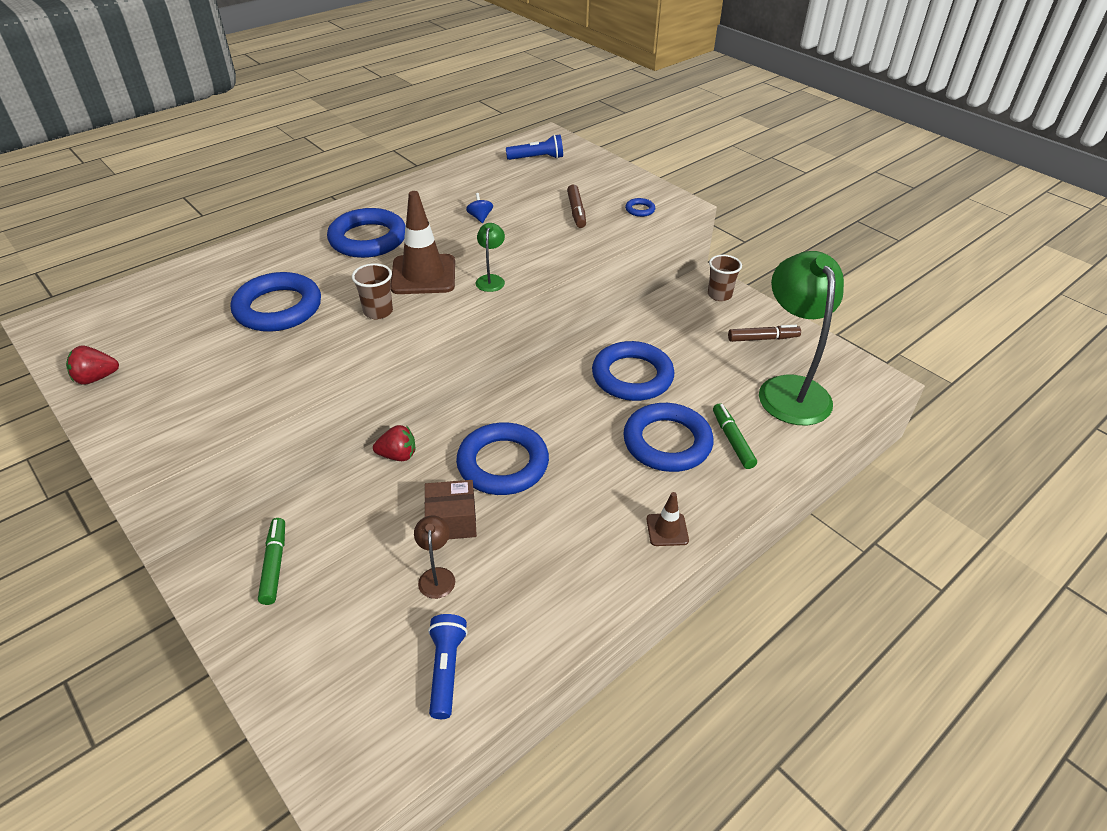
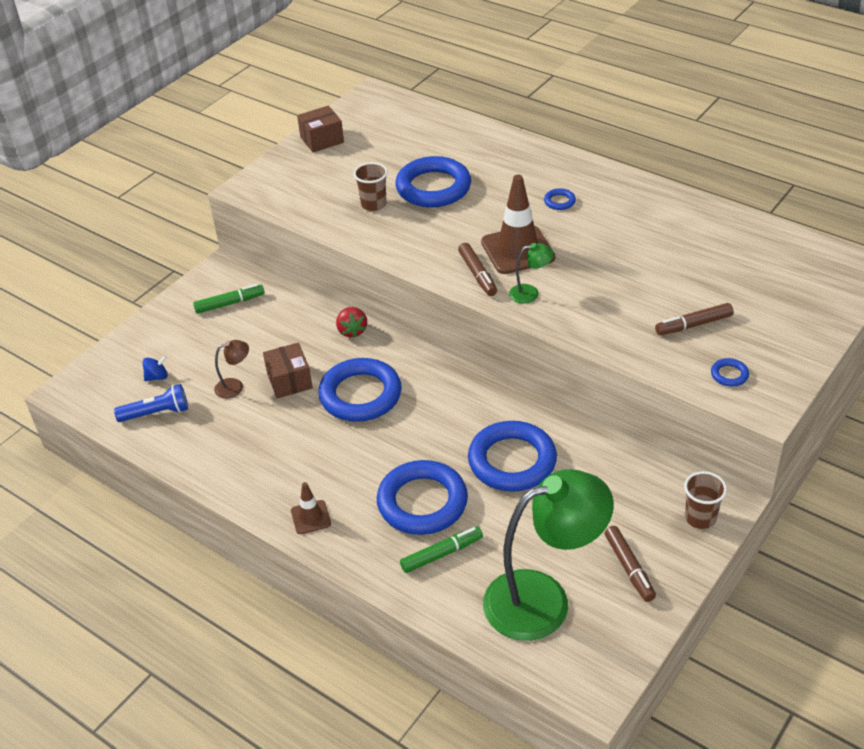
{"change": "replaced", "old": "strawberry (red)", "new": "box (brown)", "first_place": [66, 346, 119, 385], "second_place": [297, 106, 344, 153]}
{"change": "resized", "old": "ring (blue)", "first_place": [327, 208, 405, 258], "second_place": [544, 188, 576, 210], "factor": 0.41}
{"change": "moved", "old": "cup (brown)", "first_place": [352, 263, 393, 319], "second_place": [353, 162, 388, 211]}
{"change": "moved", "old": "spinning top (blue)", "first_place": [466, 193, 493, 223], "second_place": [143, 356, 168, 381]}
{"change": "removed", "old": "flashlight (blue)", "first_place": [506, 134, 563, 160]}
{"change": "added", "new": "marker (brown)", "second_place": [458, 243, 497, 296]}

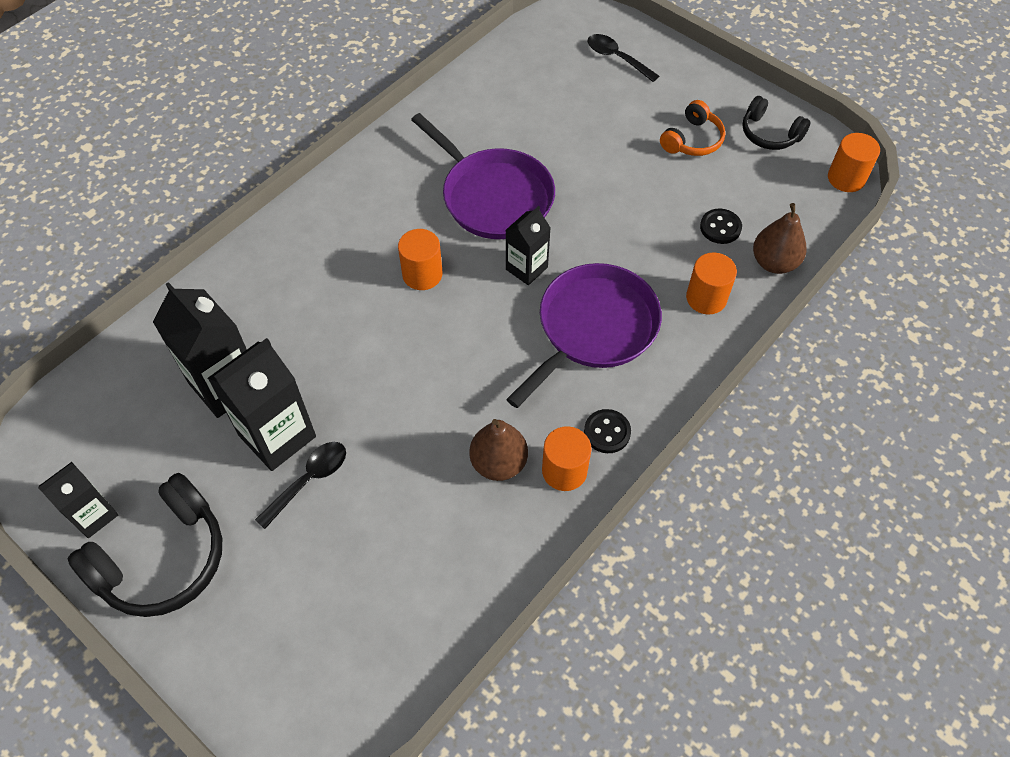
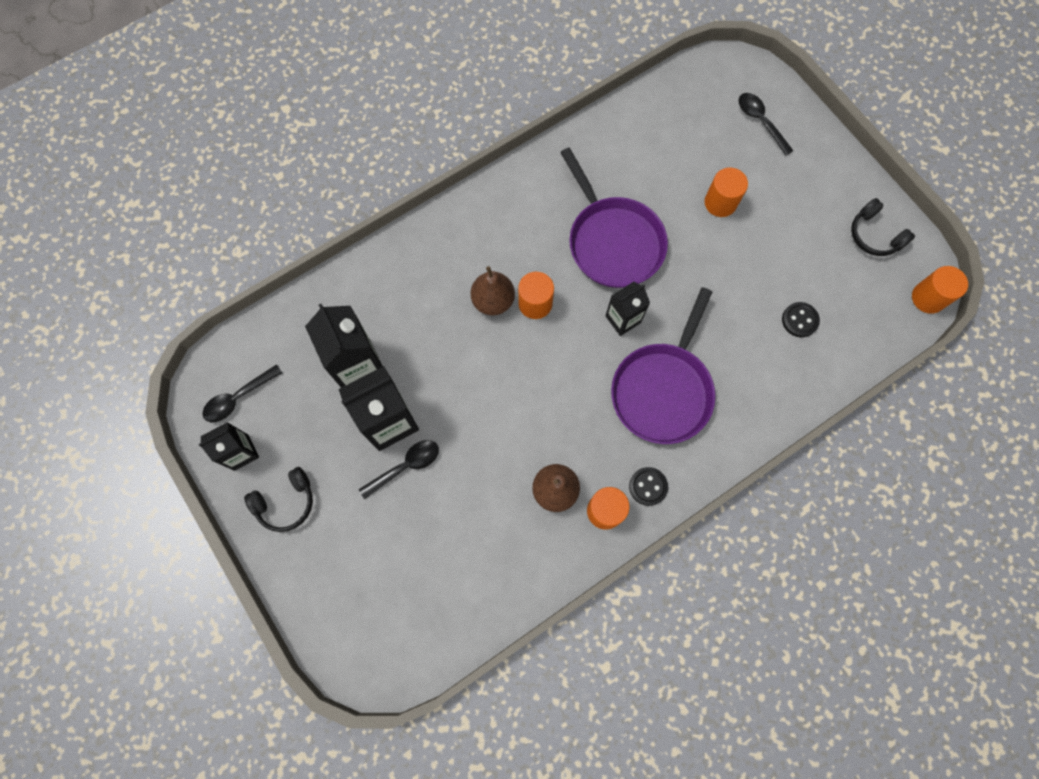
{"change": "resized", "old": "headphones (black)", "first_place": [68, 473, 222, 617], "second_place": [244, 467, 313, 532], "factor": 0.6}
{"change": "turned", "old": "pan (purple)", "first_place": [506, 263, 662, 408], "second_place": [611, 287, 715, 444], "degrees": 150}
{"change": "removed", "old": "headphones (orange)", "first_place": [660, 100, 725, 156]}
{"change": "moved", "old": "cylinder (orange)", "first_place": [686, 253, 737, 315], "second_place": [705, 167, 748, 217]}
{"change": "moved", "old": "pear (brown)", "first_place": [753, 203, 807, 274], "second_place": [471, 266, 515, 315]}
{"change": "added", "new": "spoon (black)", "second_place": [202, 364, 282, 422]}

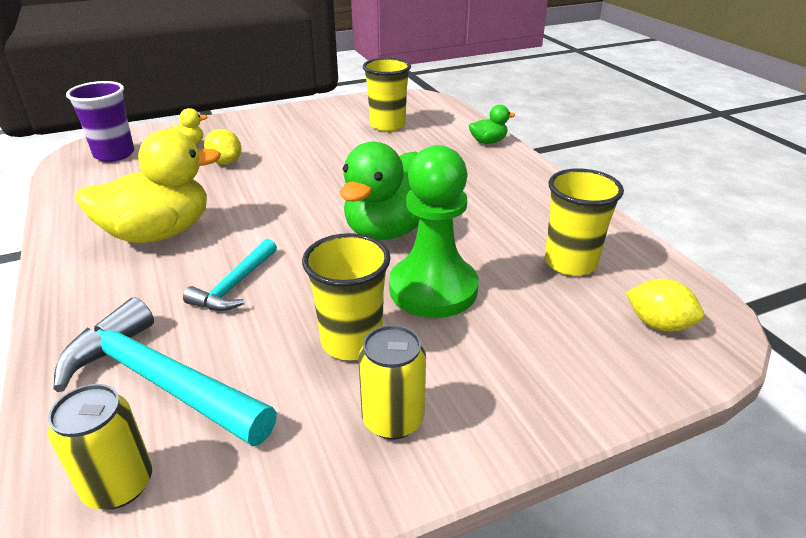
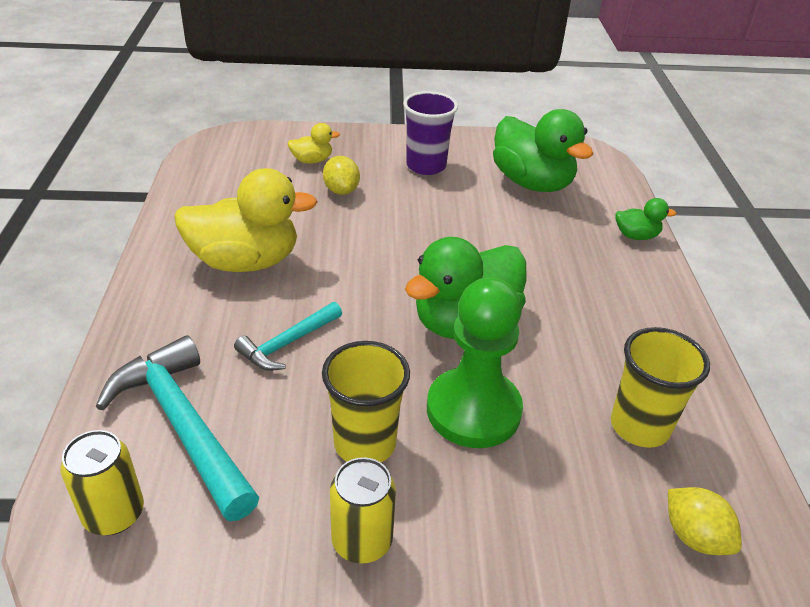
{"change": "moved", "old": "cup (purple)", "first_place": [66, 81, 134, 162], "second_place": [403, 91, 458, 175]}
{"change": "replaced", "old": "cup (yellow)", "new": "duck (green)", "first_place": [363, 58, 411, 131], "second_place": [493, 109, 593, 192]}

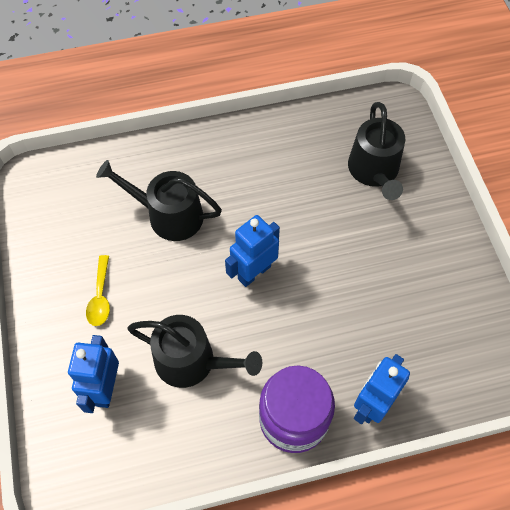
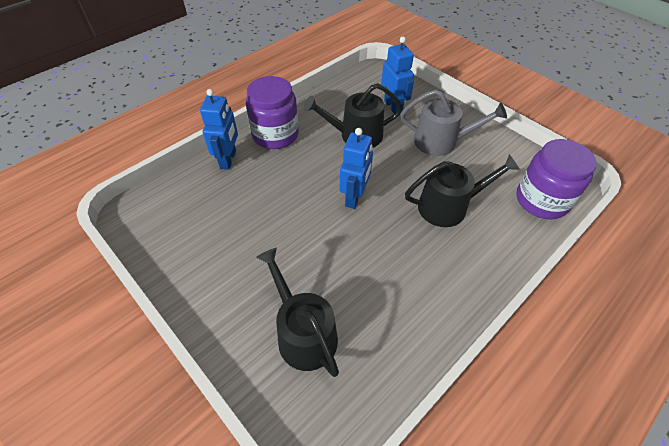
{"change": "replaced", "old": "spoon (yellow)", "new": "watering can (grey)", "first_place": [86, 255, 110, 326], "second_place": [400, 90, 507, 156]}
{"change": "added", "new": "jar (purple)", "second_place": [516, 139, 597, 219]}

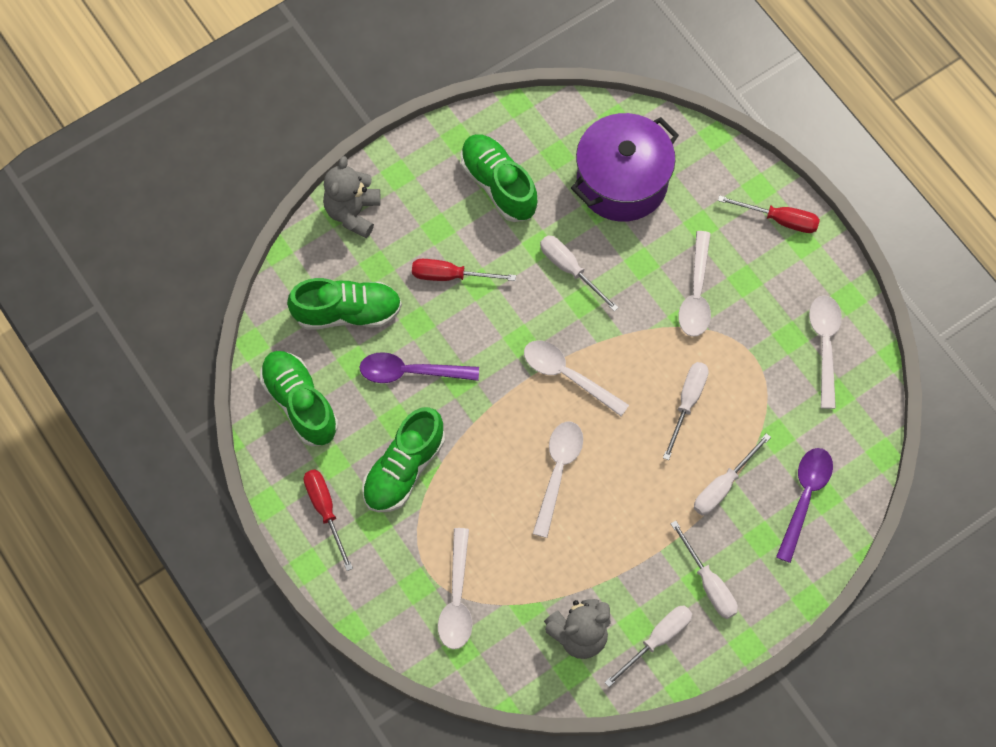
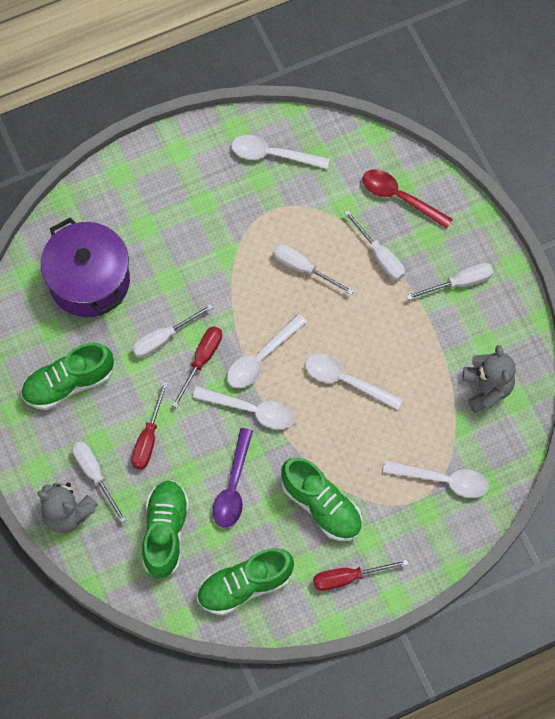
{"change": "moved", "old": "screwdriver (white)", "first_place": [604, 605, 692, 687], "second_place": [72, 441, 126, 523]}
{"change": "moved", "old": "spoon (white)", "first_place": [678, 231, 711, 337], "second_place": [193, 386, 294, 429]}
{"change": "moved", "old": "screwdriver (red)", "first_place": [718, 195, 820, 233], "second_place": [172, 326, 222, 408]}
{"change": "recoloured", "old": "spoon (purple)", "new": "spoon (red)", "first_place": [776, 448, 833, 563], "second_place": [363, 169, 453, 229]}

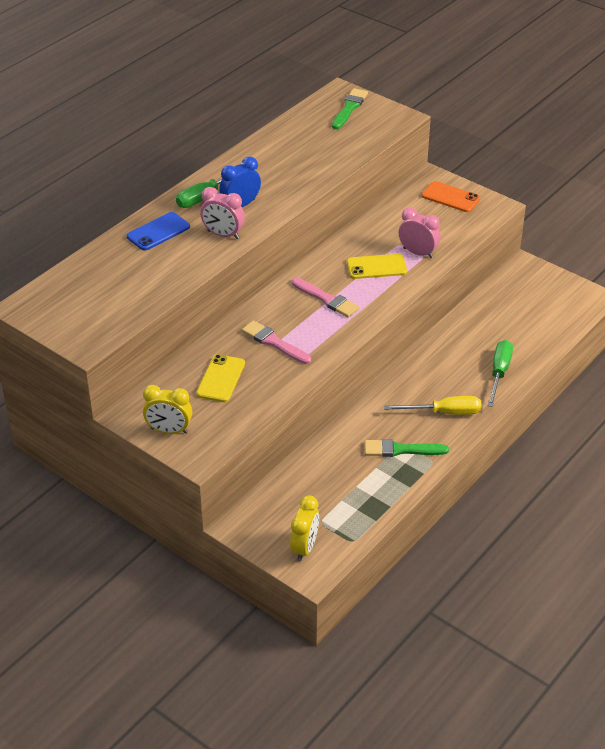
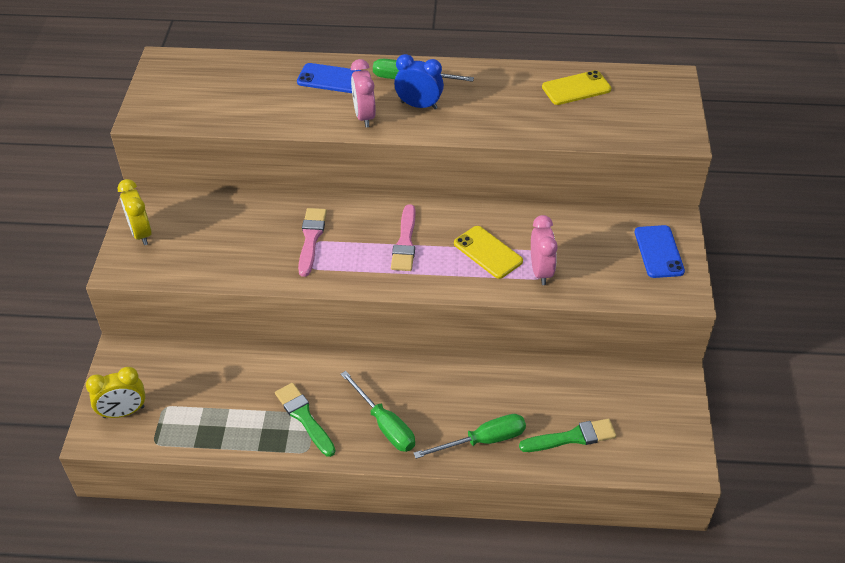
{"change": "moved", "old": "phone (yellow)", "first_place": [196, 354, 245, 402], "second_place": [542, 70, 611, 105]}
{"change": "moved", "old": "brush (green)", "first_place": [332, 88, 368, 129], "second_place": [519, 419, 617, 452]}
{"change": "recoloured", "old": "screwdriver (yellow)", "new": "screwdriver (green)", "first_place": [384, 396, 482, 415], "second_place": [341, 371, 415, 452]}
{"change": "recoloured", "old": "phone (orange)", "new": "phone (blue)", "first_place": [422, 181, 480, 212], "second_place": [635, 225, 685, 278]}

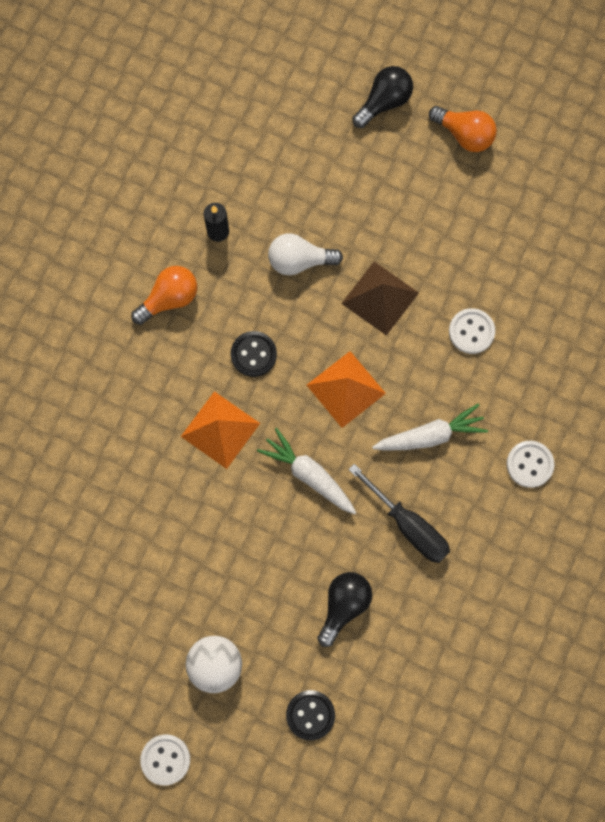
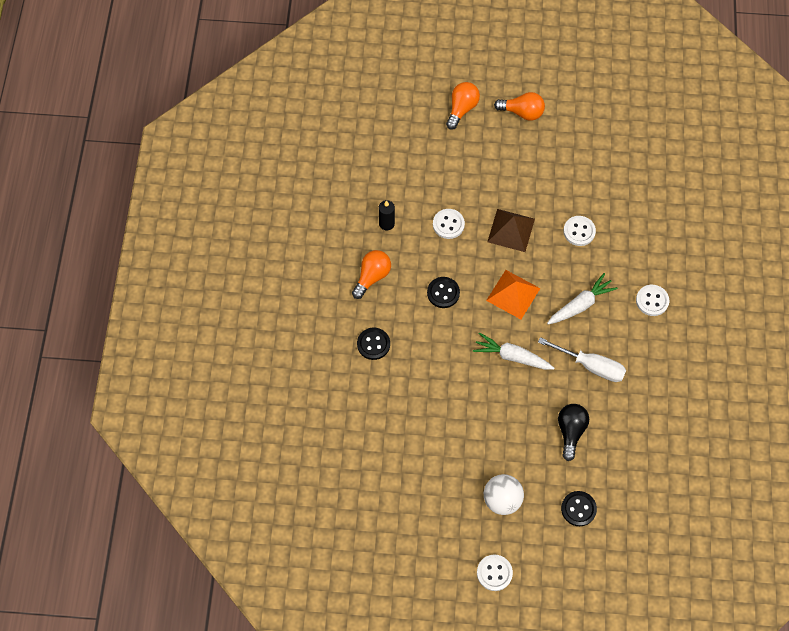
{"change": "removed", "old": "pyramid (orange)", "first_place": [181, 391, 260, 469]}
{"change": "replaced", "old": "light bulb (white)", "new": "button (white)", "first_place": [268, 234, 343, 275], "second_place": [433, 209, 465, 239]}
{"change": "recoloured", "old": "screwdriver (black)", "new": "screwdriver (white)", "first_place": [348, 464, 450, 563], "second_place": [538, 337, 626, 382]}
{"change": "recoloured", "old": "light bulb (black)", "new": "light bulb (orange)", "first_place": [352, 66, 413, 128], "second_place": [446, 82, 480, 130]}
{"change": "added", "new": "button (black)", "second_place": [357, 328, 390, 360]}

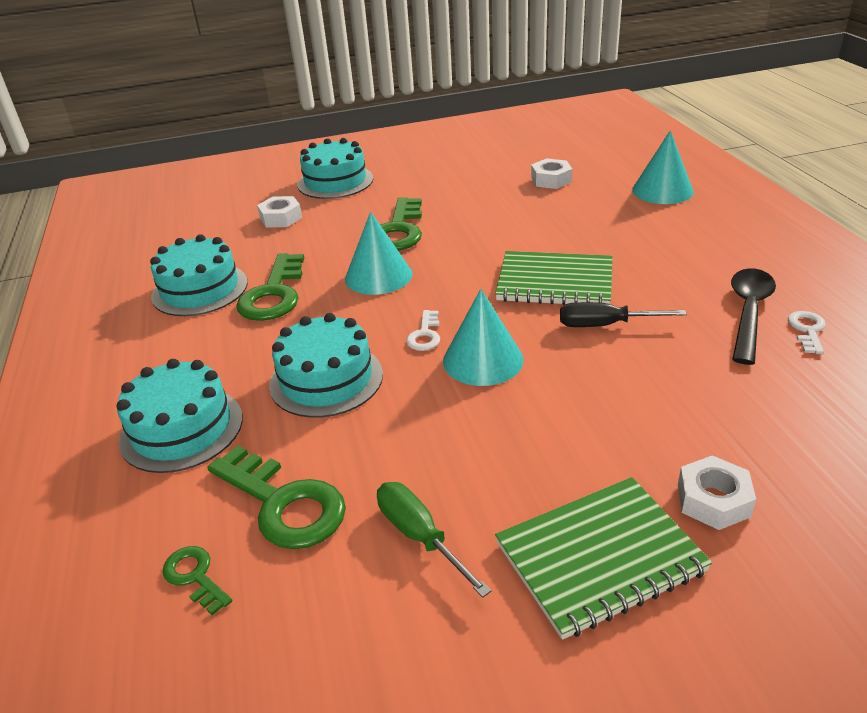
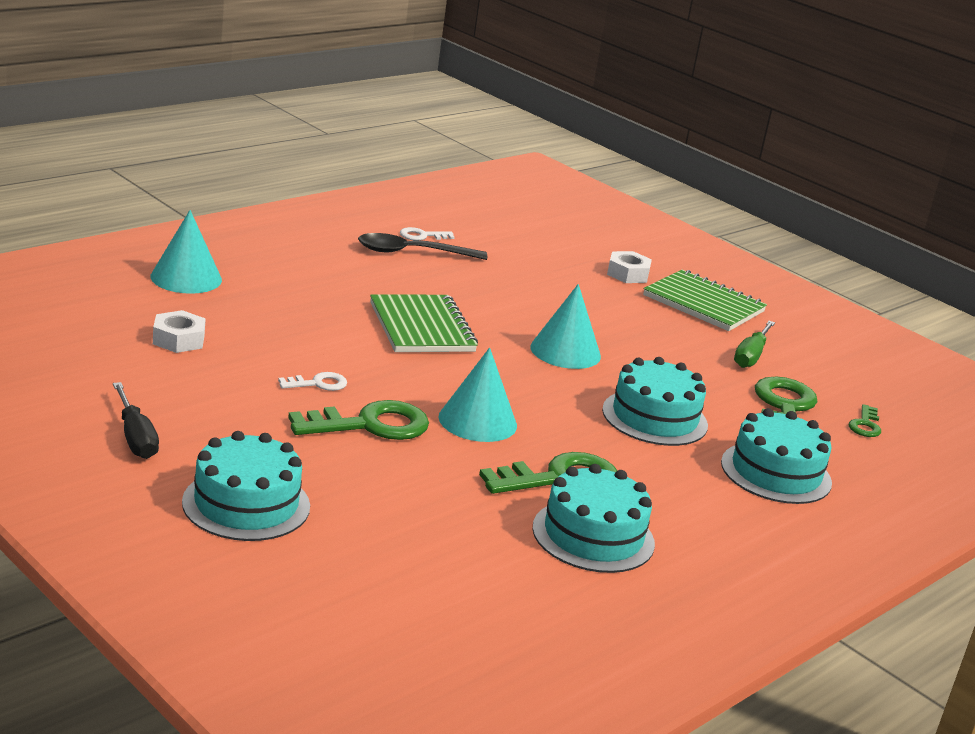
{"change": "removed", "old": "nut (white)", "first_place": [257, 196, 302, 228]}
{"change": "moved", "old": "key (white)", "first_place": [406, 310, 440, 351], "second_place": [278, 372, 347, 391]}
{"change": "moved", "old": "screwdriver (black)", "first_place": [560, 302, 687, 327], "second_place": [113, 382, 159, 459]}

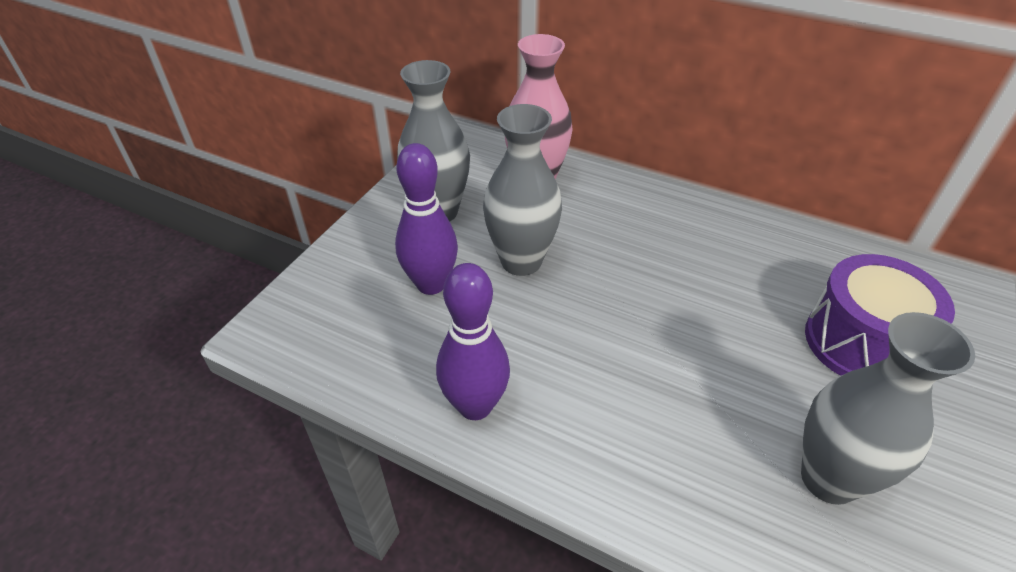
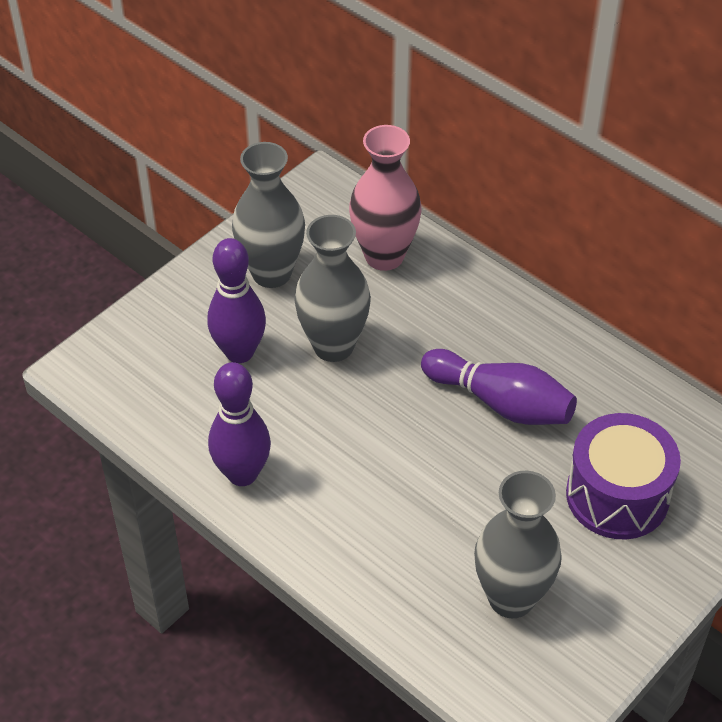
{"change": "added", "new": "bowling pin (purple)", "second_place": [421, 349, 577, 425]}

